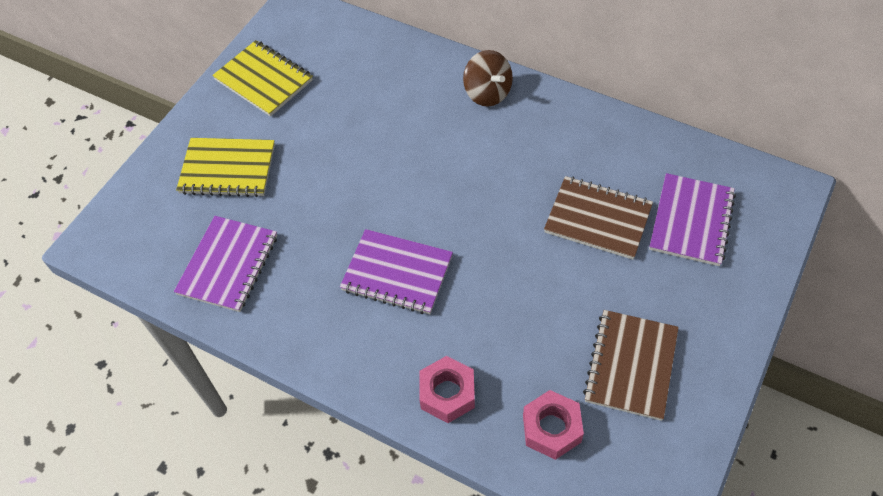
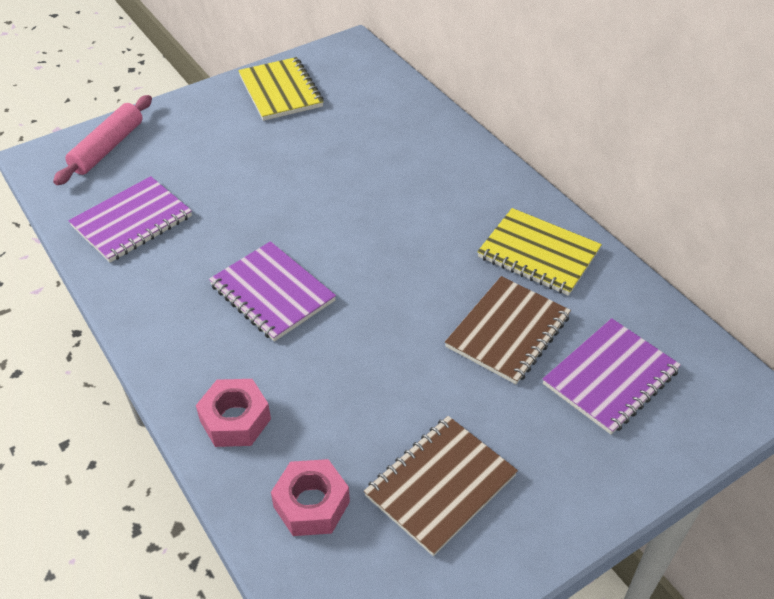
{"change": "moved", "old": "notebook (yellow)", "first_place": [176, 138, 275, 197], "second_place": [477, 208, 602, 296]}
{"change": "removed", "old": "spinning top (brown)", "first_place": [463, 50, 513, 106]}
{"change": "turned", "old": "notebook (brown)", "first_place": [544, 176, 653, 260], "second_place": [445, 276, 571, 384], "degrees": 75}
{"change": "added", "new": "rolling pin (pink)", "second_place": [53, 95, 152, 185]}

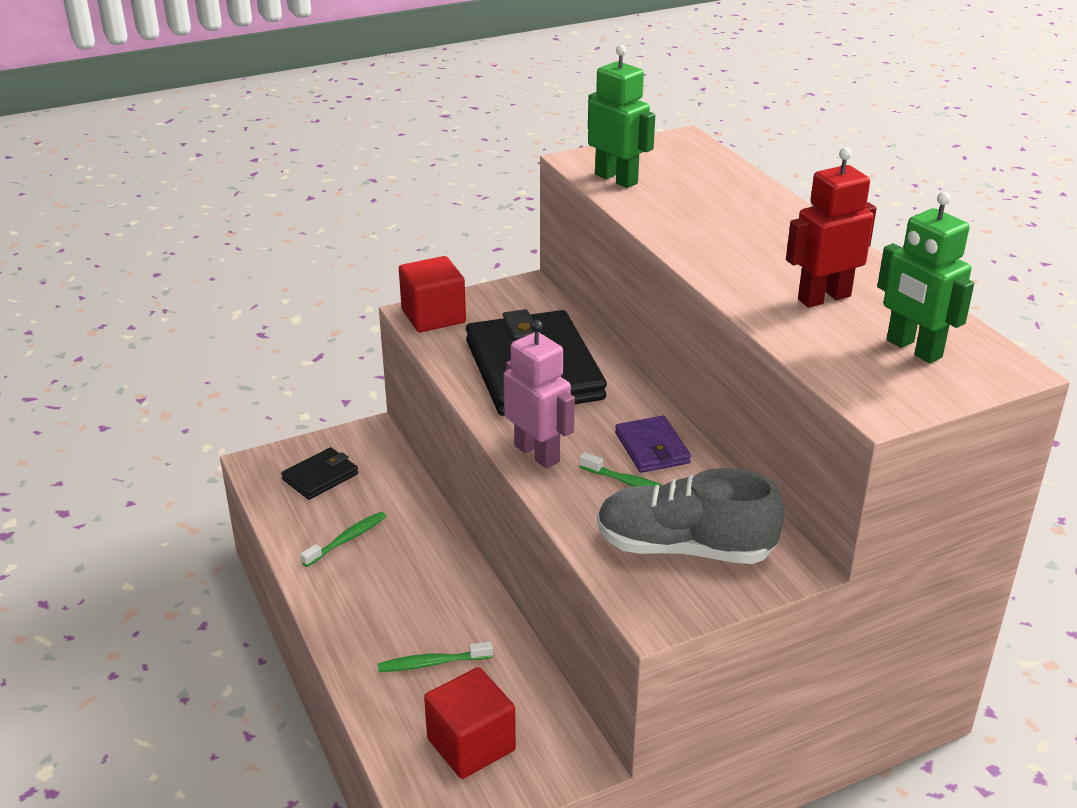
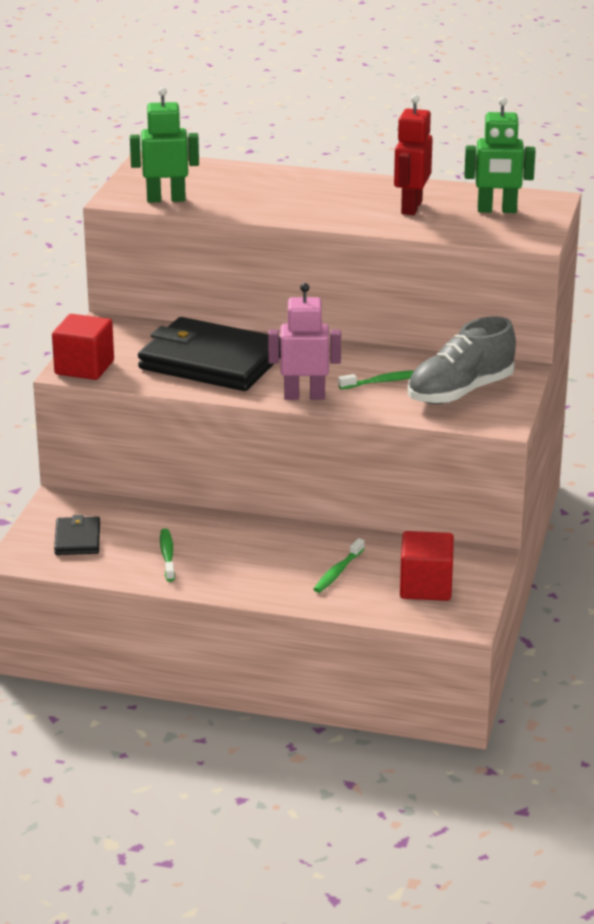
{"change": "removed", "old": "wallet (purple)", "first_place": [615, 416, 691, 473]}

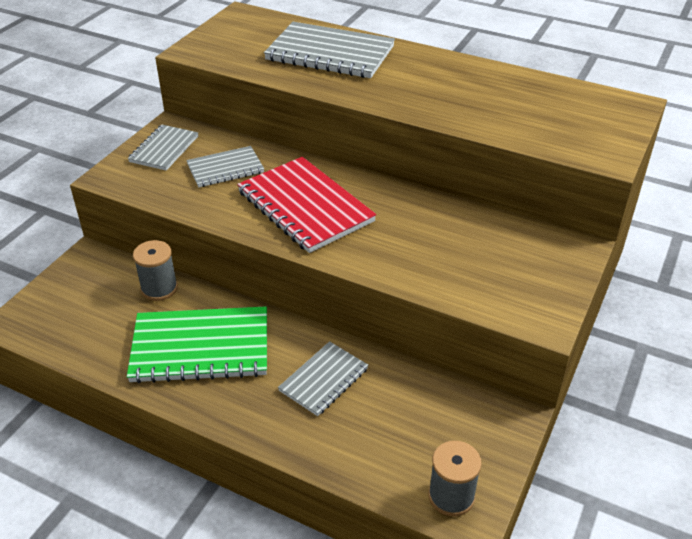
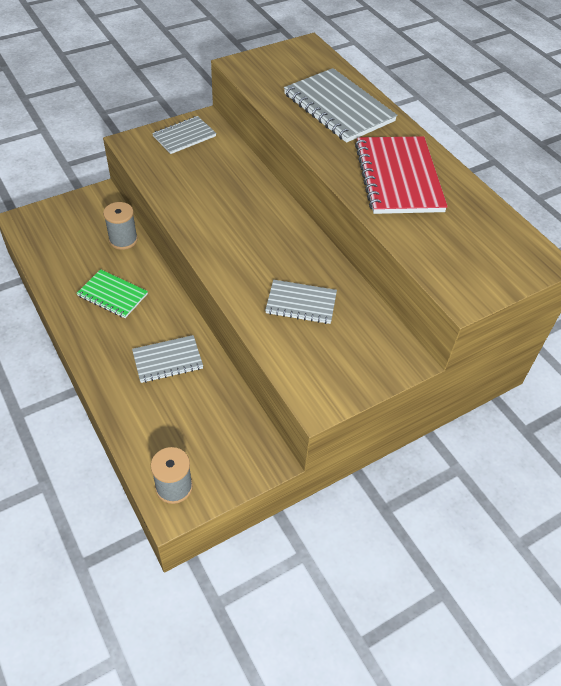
{"change": "resized", "old": "notebook (green)", "first_place": [127, 306, 267, 383], "second_place": [77, 269, 148, 318], "factor": 0.57}
{"change": "moved", "old": "notebook (grey)", "first_place": [186, 146, 264, 187], "second_place": [265, 280, 337, 324]}
{"change": "moved", "old": "notebook (red)", "first_place": [237, 157, 377, 253], "second_place": [355, 136, 448, 214]}

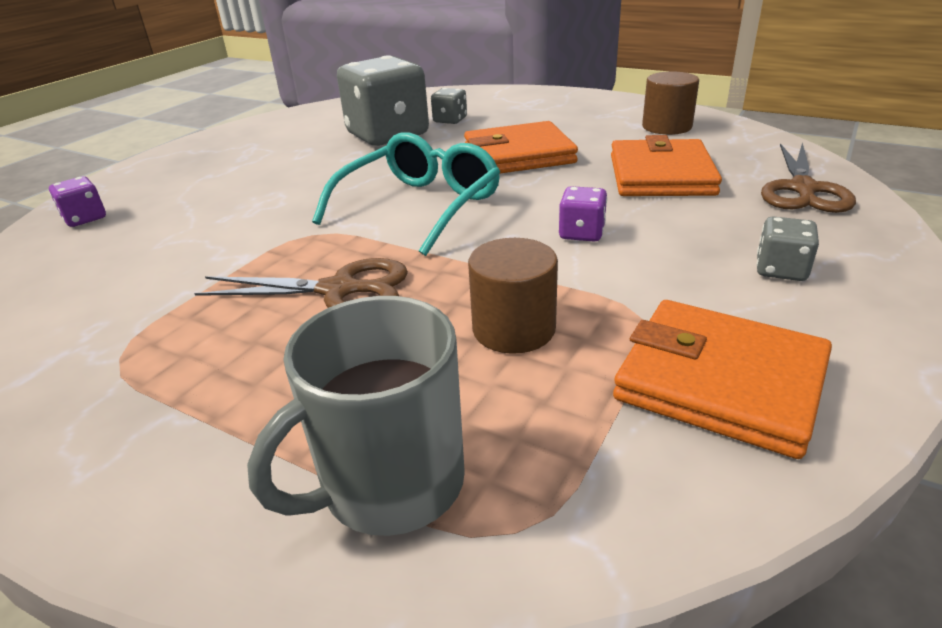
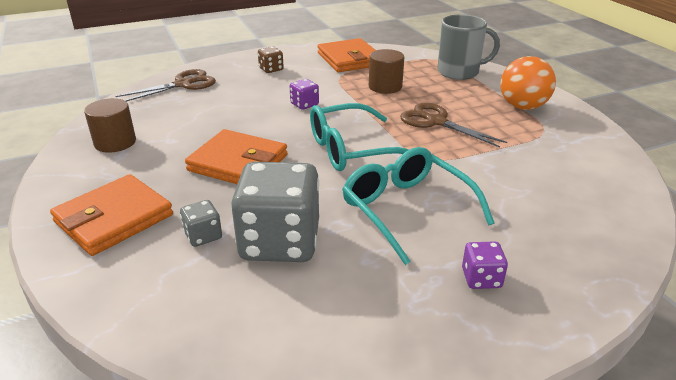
{"change": "moved", "old": "dice (purple)", "first_place": [49, 176, 106, 227], "second_place": [462, 241, 508, 289]}
{"change": "moved", "old": "wallet (orange)", "first_place": [611, 135, 722, 196], "second_place": [50, 174, 173, 256]}
{"change": "recoloured", "old": "dice (grey)", "new": "dice (brown)", "first_place": [756, 216, 819, 281], "second_place": [258, 47, 284, 73]}
{"change": "added", "new": "glasses (turquoise)", "second_place": [342, 147, 494, 265]}
{"change": "added", "new": "ball (orange)", "second_place": [500, 56, 556, 110]}

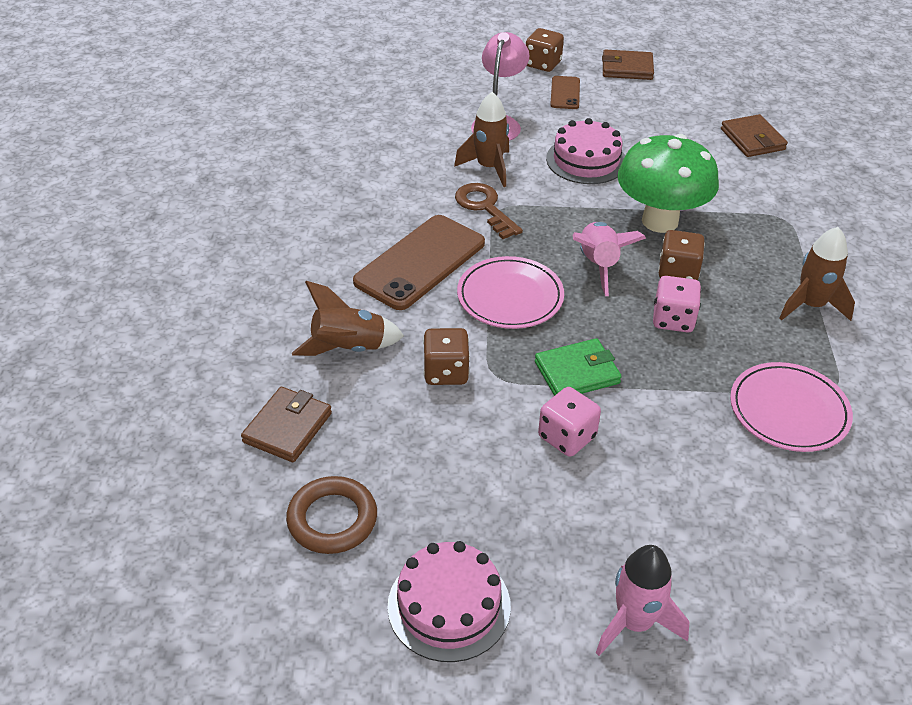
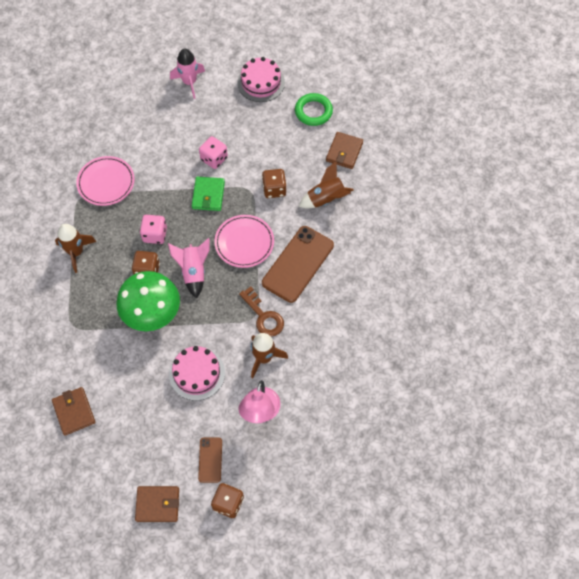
{"change": "recoloured", "old": "ring (brown)", "new": "ring (green)", "first_place": [286, 476, 377, 554], "second_place": [295, 93, 333, 126]}
{"change": "turned", "old": "wallet (green)", "first_place": [535, 338, 622, 396], "second_place": [192, 177, 225, 211], "degrees": -60}

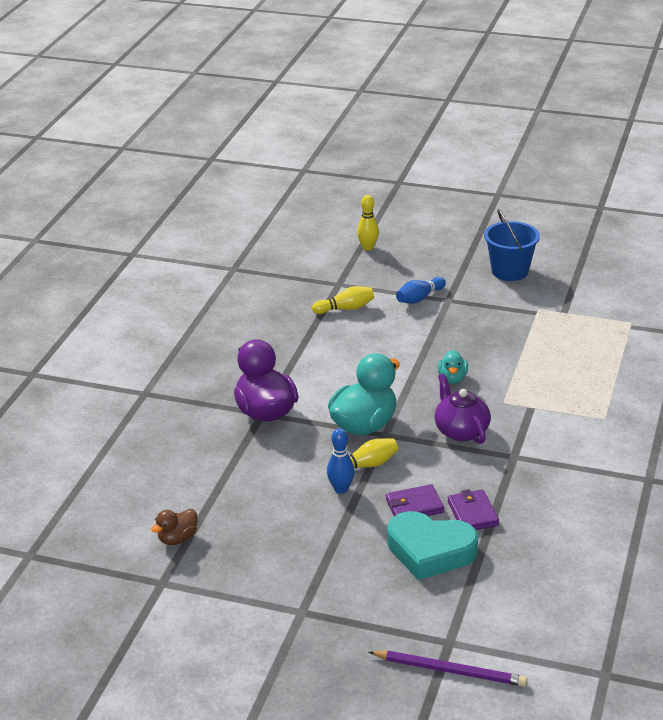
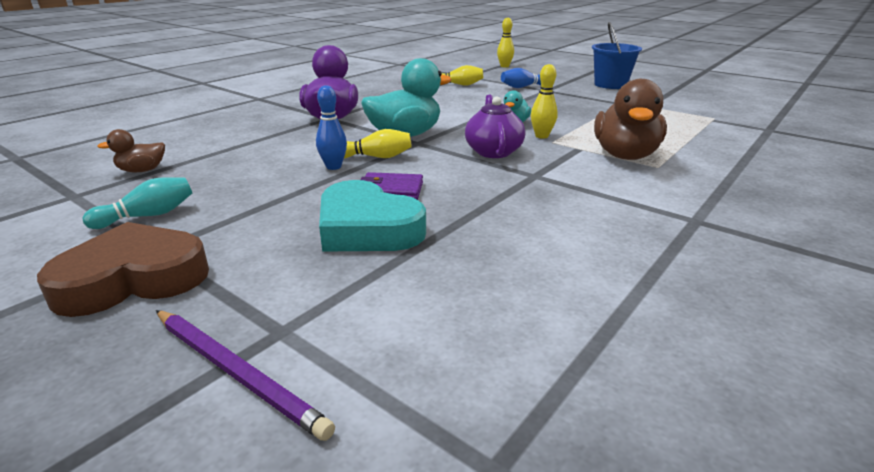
{"change": "removed", "old": "wallet (purple)", "first_place": [448, 489, 499, 530]}
{"change": "added", "new": "heart (brown)", "second_place": [37, 222, 209, 317]}
{"change": "added", "new": "bowling pin (turquoise)", "second_place": [83, 177, 192, 229]}
{"change": "added", "new": "bowling pin (yellow)", "second_place": [531, 64, 558, 139]}
{"change": "added", "new": "duck (brown)", "second_place": [594, 79, 667, 160]}

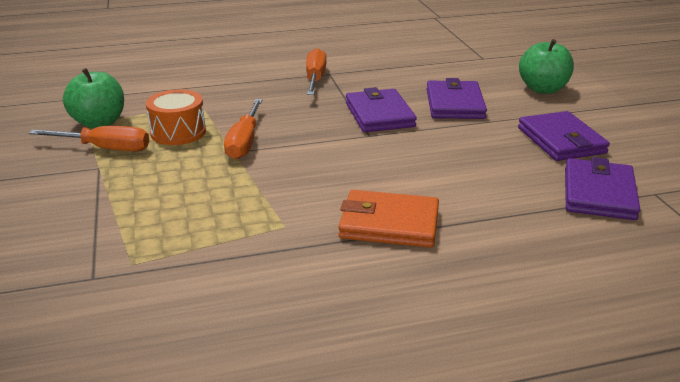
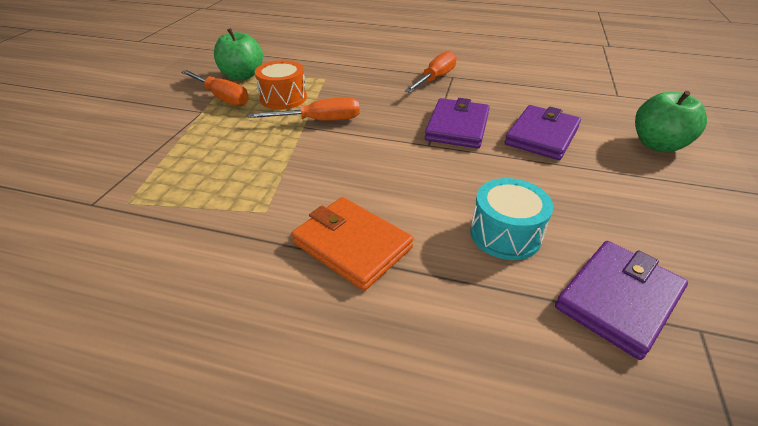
{"change": "turned", "old": "screwdriver (orange)", "first_place": [224, 99, 263, 159], "second_place": [248, 97, 360, 121], "degrees": -135}
{"change": "removed", "old": "wallet (purple)", "first_place": [518, 111, 610, 161]}
{"change": "added", "new": "drum (turquoise)", "second_place": [470, 178, 553, 260]}

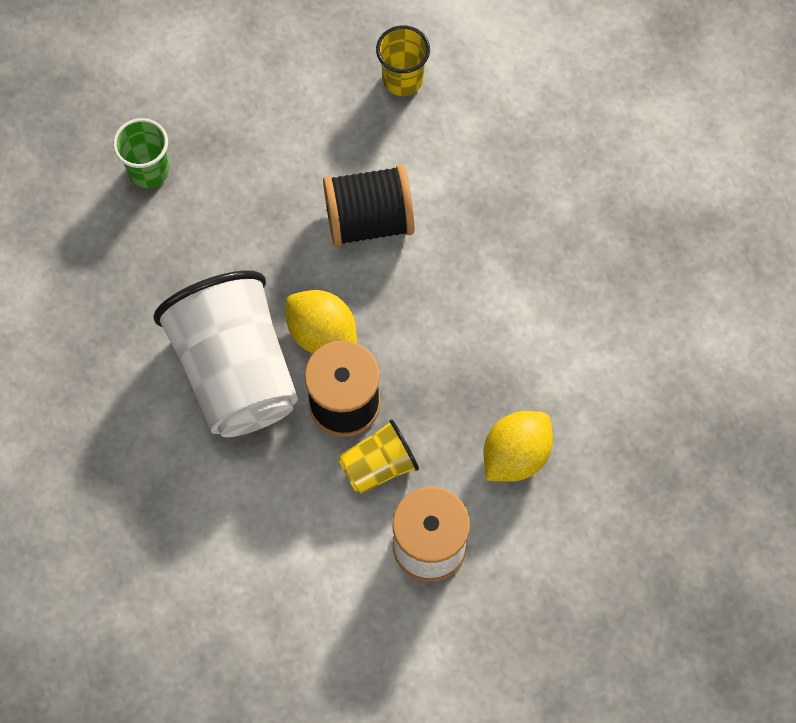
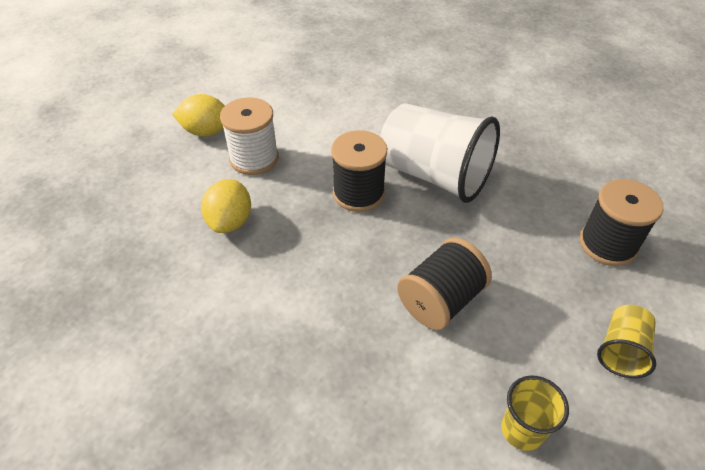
{"change": "replaced", "old": "cup (green)", "new": "spool (black)", "first_place": [113, 118, 169, 188], "second_place": [579, 179, 663, 266]}
{"change": "moved", "old": "lemon (yellow)", "first_place": [285, 290, 357, 354], "second_place": [172, 94, 225, 136]}
{"change": "moved", "old": "cup (yellow)", "first_place": [338, 419, 419, 494], "second_place": [597, 305, 656, 378]}

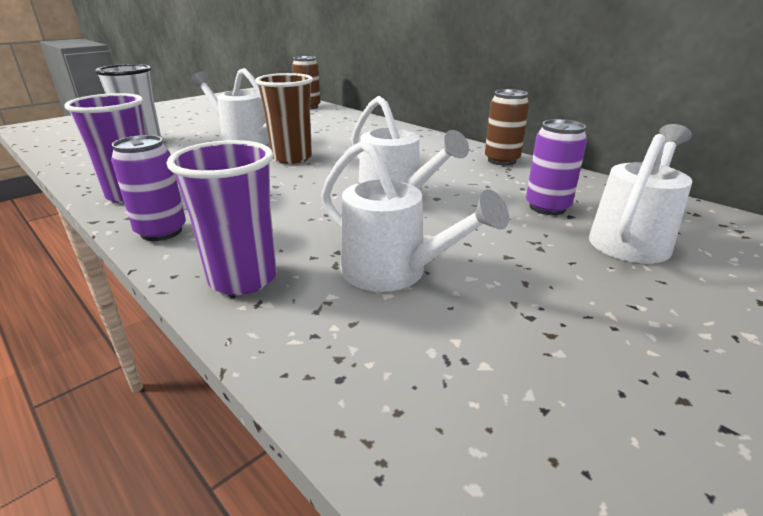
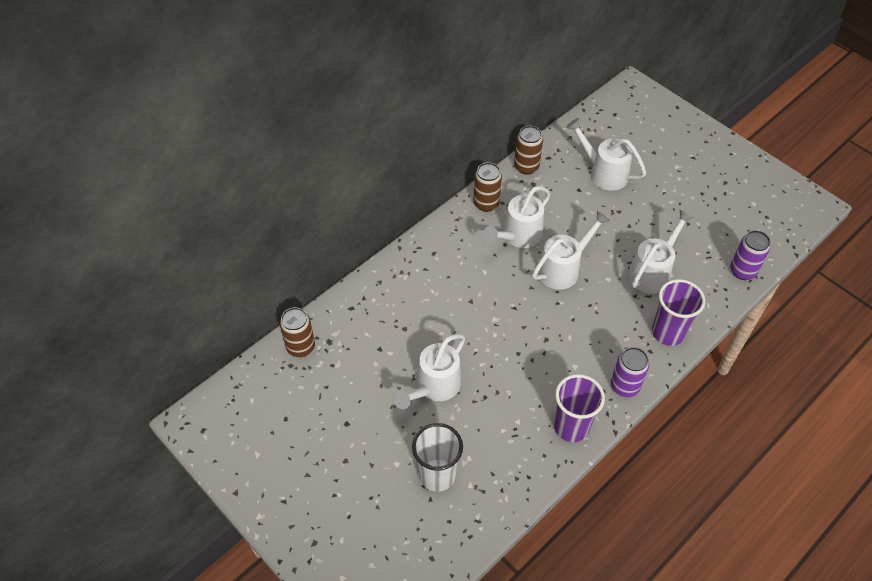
{"change": "removed", "old": "cup (brown)", "first_place": [255, 73, 313, 164]}
{"change": "moved", "old": "can (purple)", "first_place": [526, 119, 587, 215], "second_place": [730, 230, 770, 280]}
{"change": "added", "new": "watering can (white)", "second_place": [483, 186, 551, 248]}
{"change": "added", "new": "can (brown)", "second_place": [514, 126, 543, 175]}

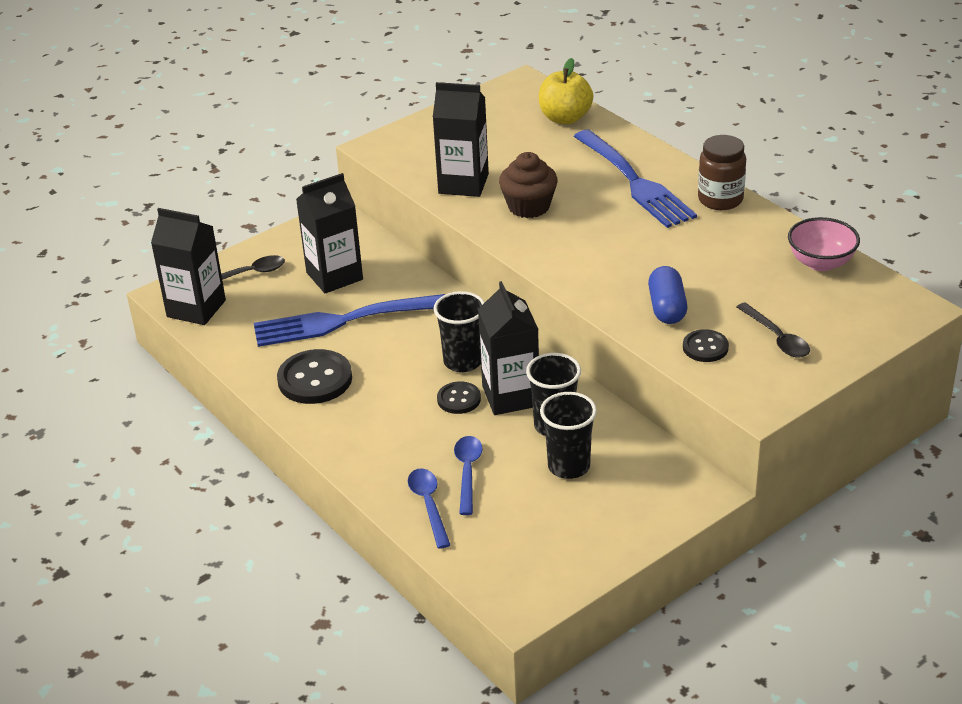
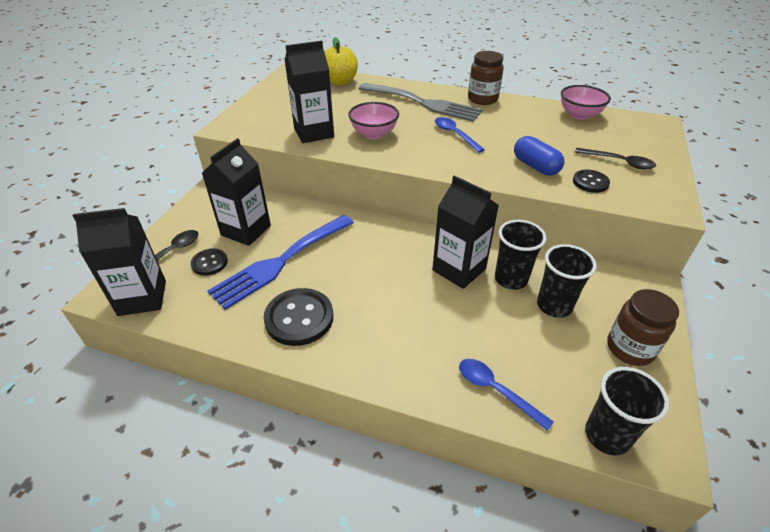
{"change": "moved", "old": "cup (black)", "first_place": [434, 291, 485, 372], "second_place": [585, 367, 669, 456]}
{"change": "moved", "old": "button (black)", "first_place": [437, 381, 481, 414], "second_place": [191, 248, 228, 276]}
{"change": "moved", "old": "spoon (blue)", "first_place": [454, 436, 483, 515], "second_place": [435, 117, 485, 153]}
{"change": "replaced", "old": "cupcake (brown)", "new": "bowl (pink)", "first_place": [499, 152, 558, 218], "second_place": [348, 102, 399, 139]}
{"change": "recoloured", "old": "fork (blue)", "new": "fork (grey)", "first_place": [574, 130, 697, 228], "second_place": [358, 83, 483, 122]}
{"change": "added", "new": "jar (brown)", "second_place": [607, 289, 679, 366]}

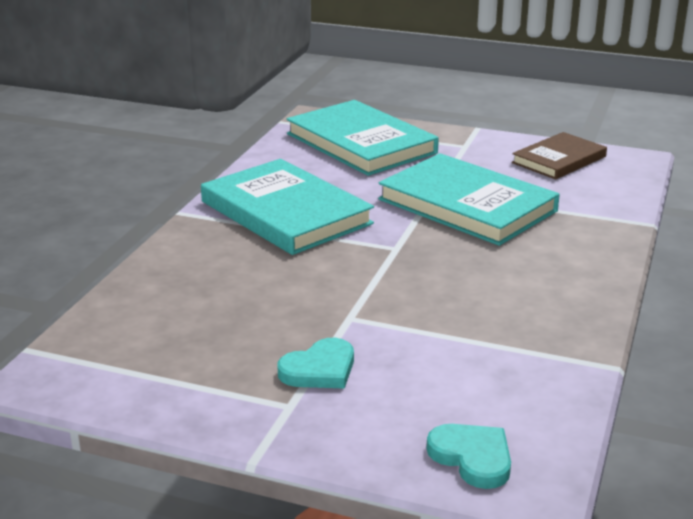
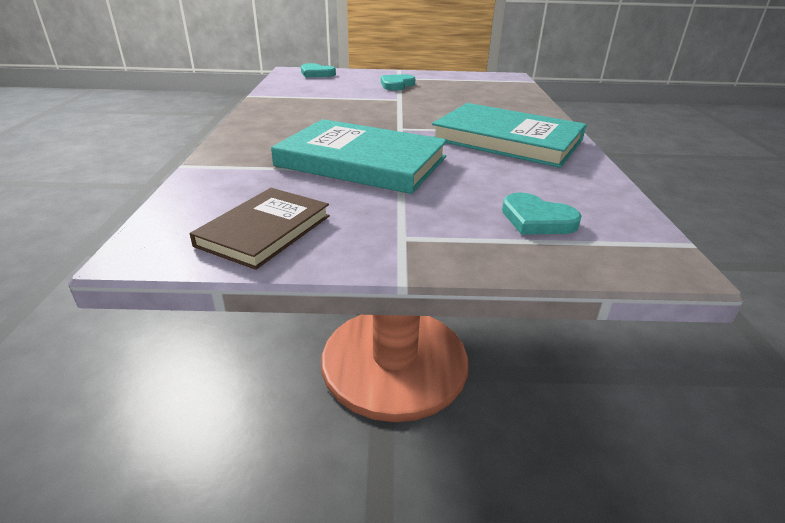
{"change": "replaced", "old": "book (turquoise)", "new": "heart (turquoise)", "first_place": [287, 100, 439, 176], "second_place": [502, 193, 582, 235]}

